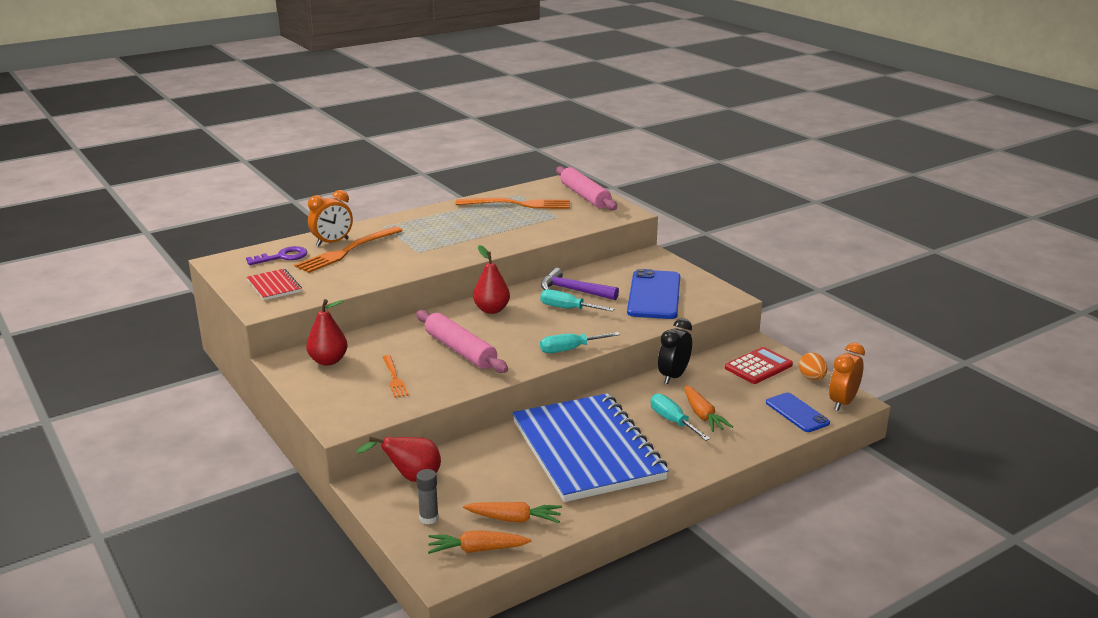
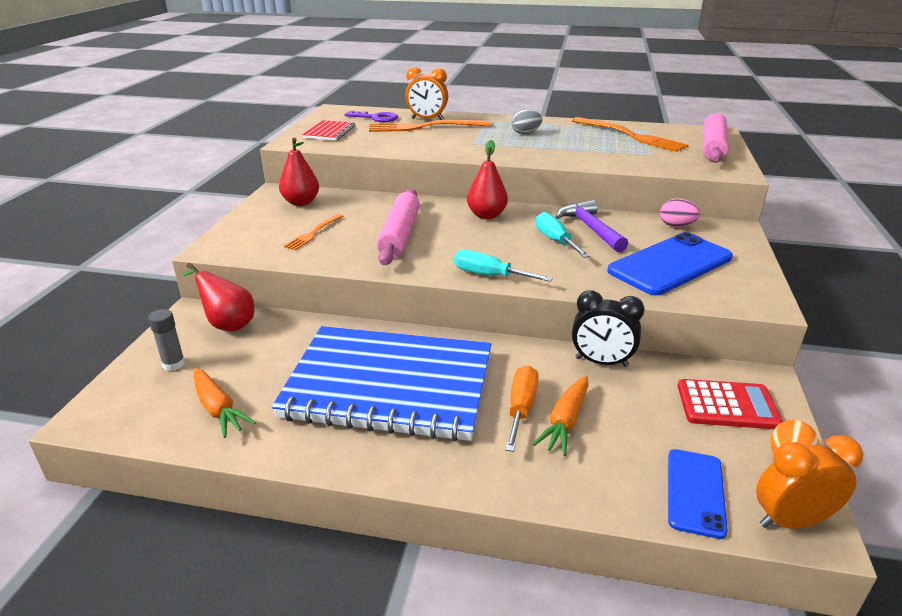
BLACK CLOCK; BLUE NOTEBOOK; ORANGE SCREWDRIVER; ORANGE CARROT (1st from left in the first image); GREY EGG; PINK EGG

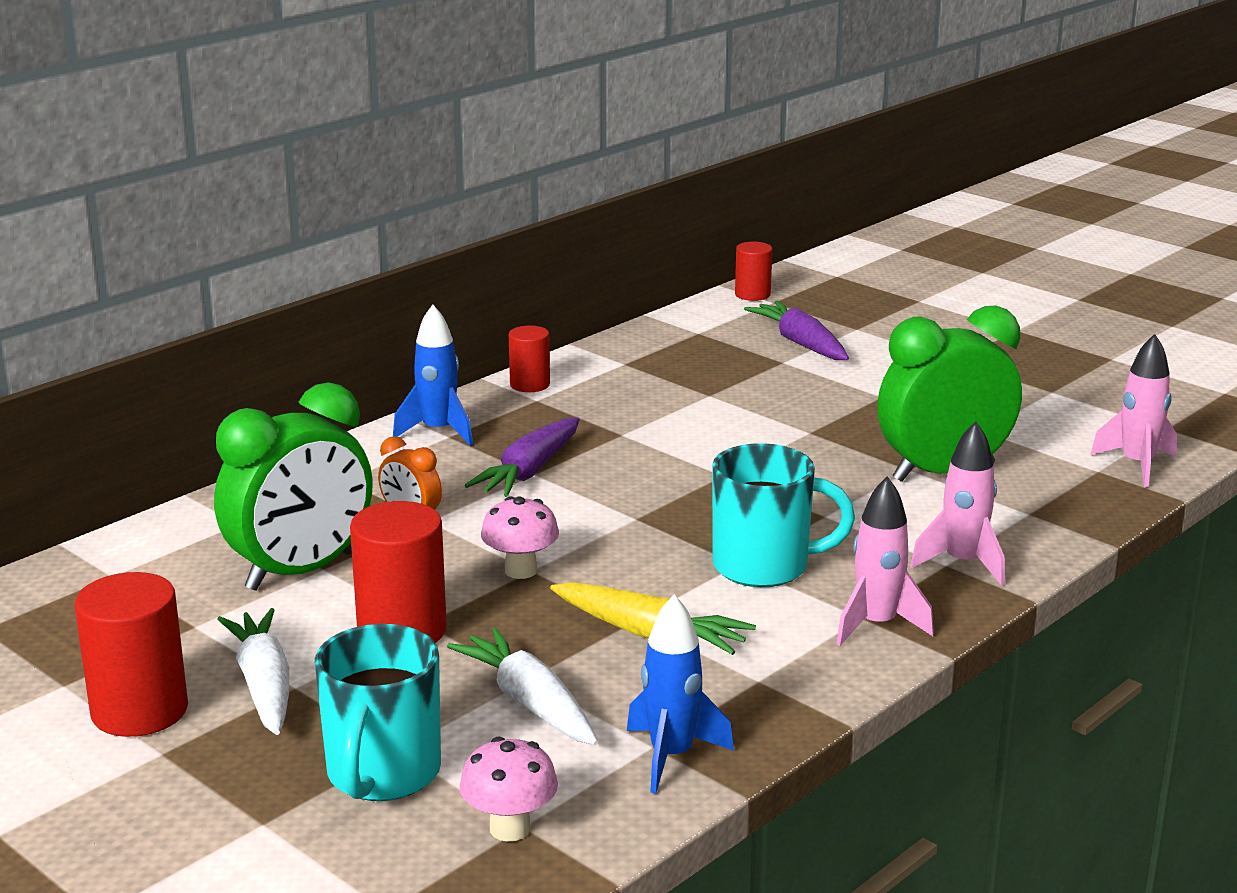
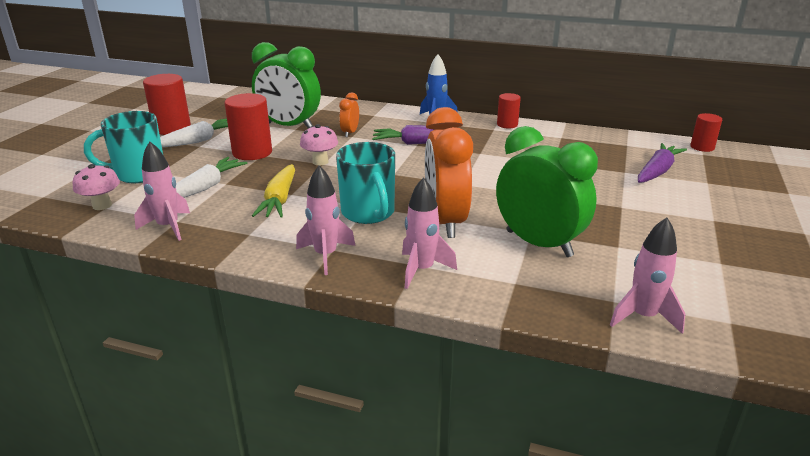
PINK ROCKET (1st from left); ORANGE CLOCK (2nd from left)

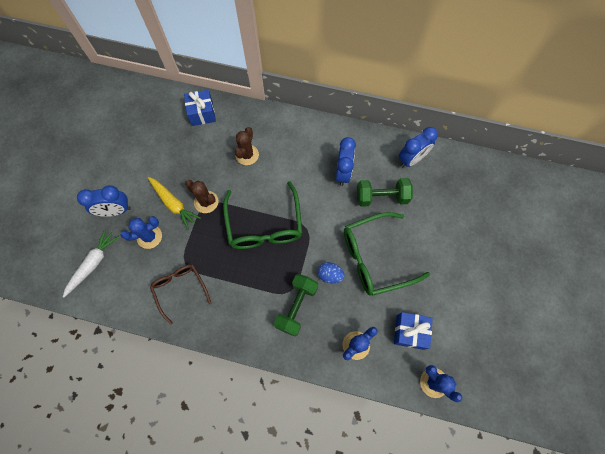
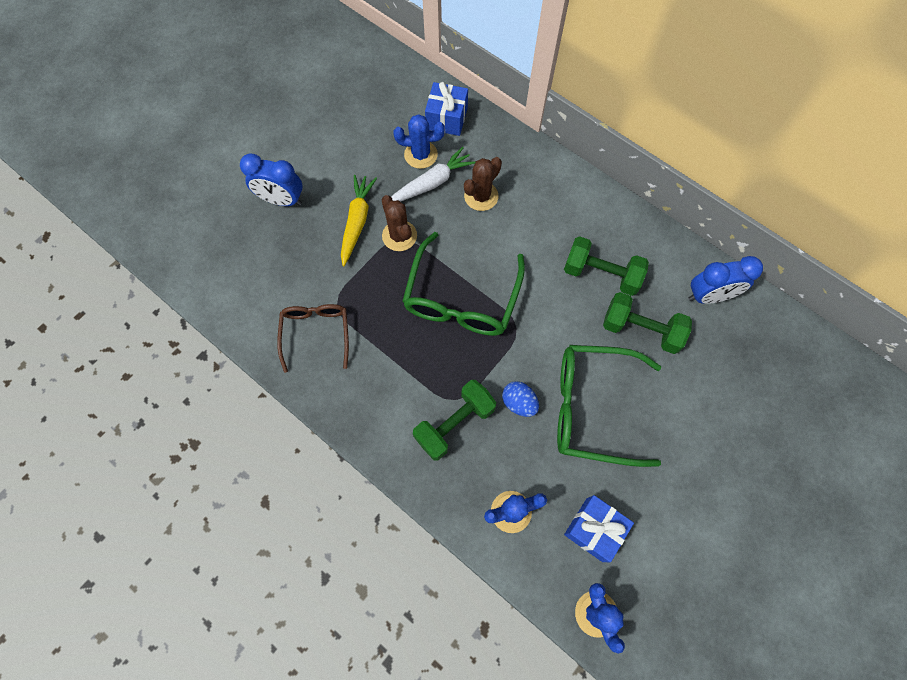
GREEN DUMBBELL (2nd from left); YELLOW CARROT; BLUE CACTUS (1st from left); WHITE CARROT

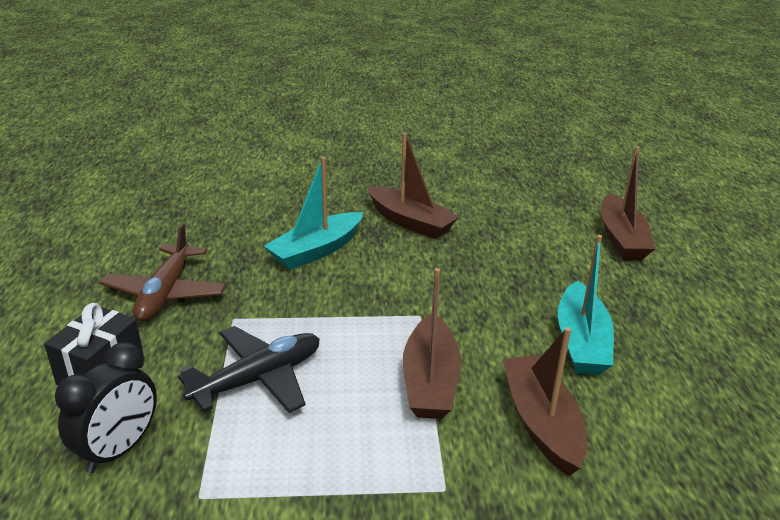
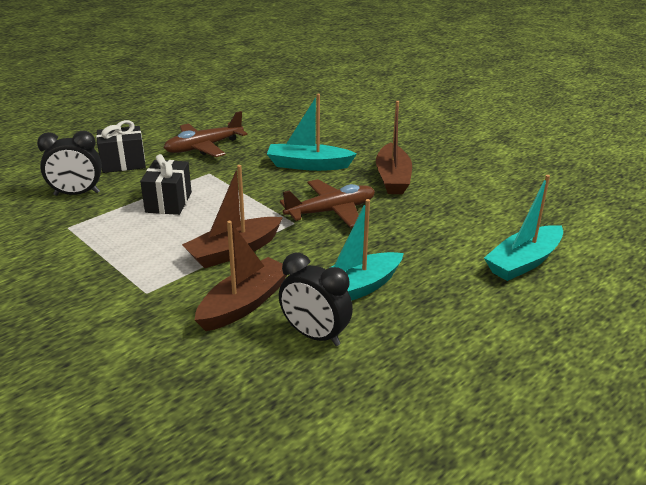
TURQUOISE BOAT (3rd from left); BLACK GIFT (2nd from left); BROWN PLANE (2nd from left); BLACK CLOCK (2nd from left)

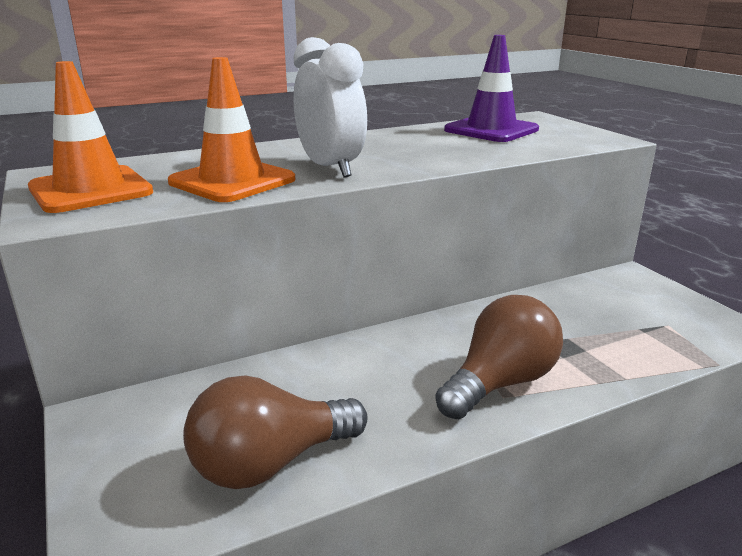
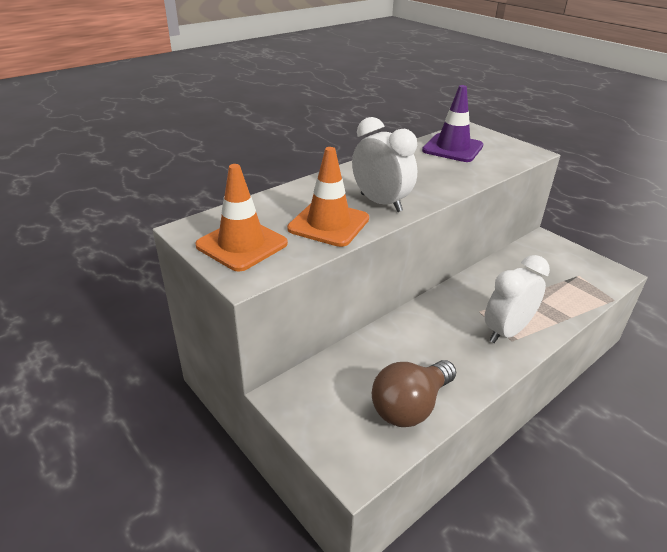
WHITE CLOCK (2nd from left)

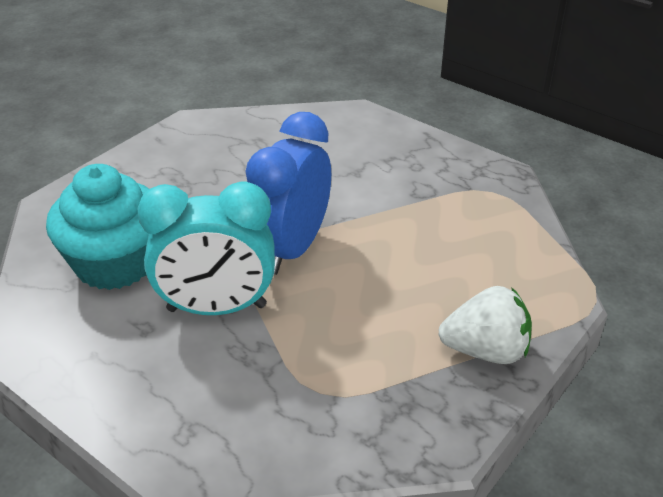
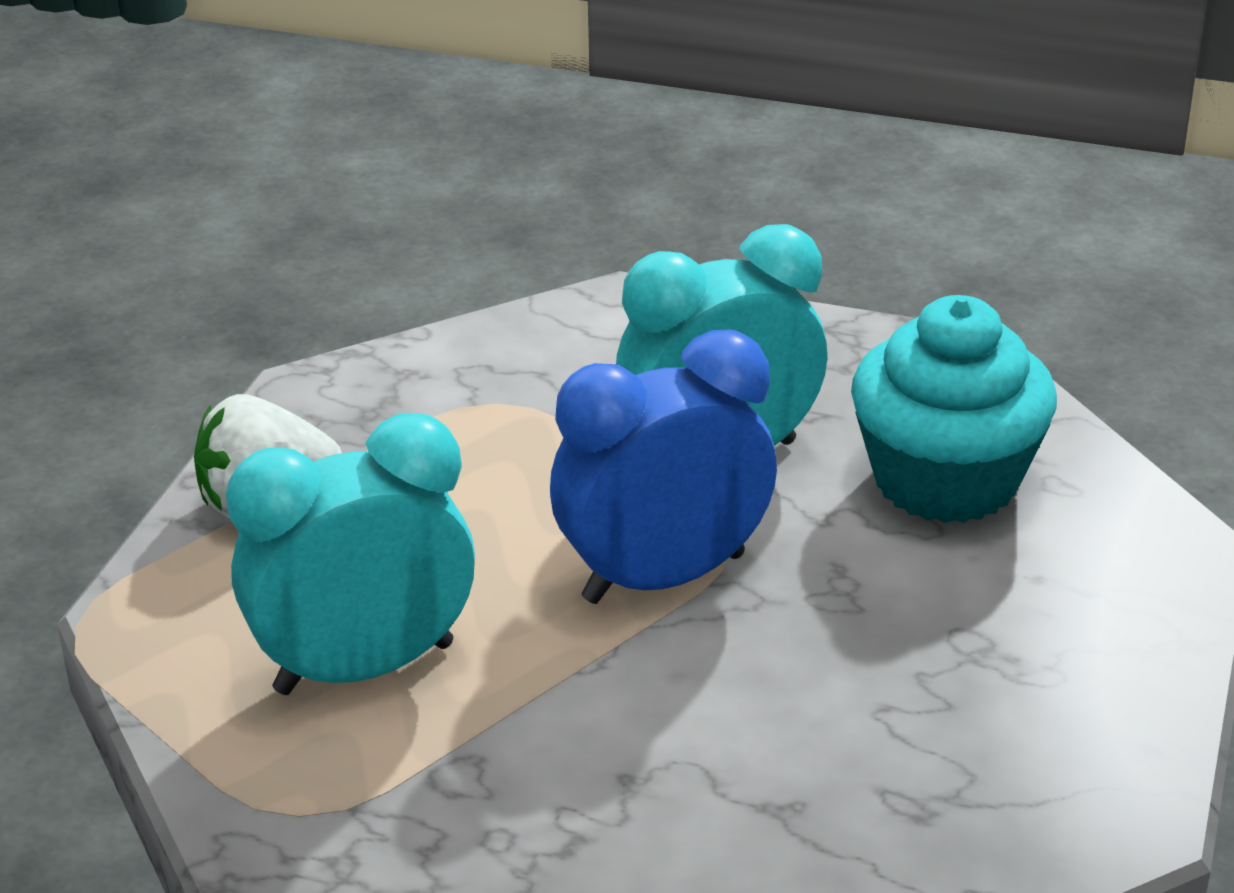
BLUE CLOCK; TURQUOISE CLOCK (1st from left)

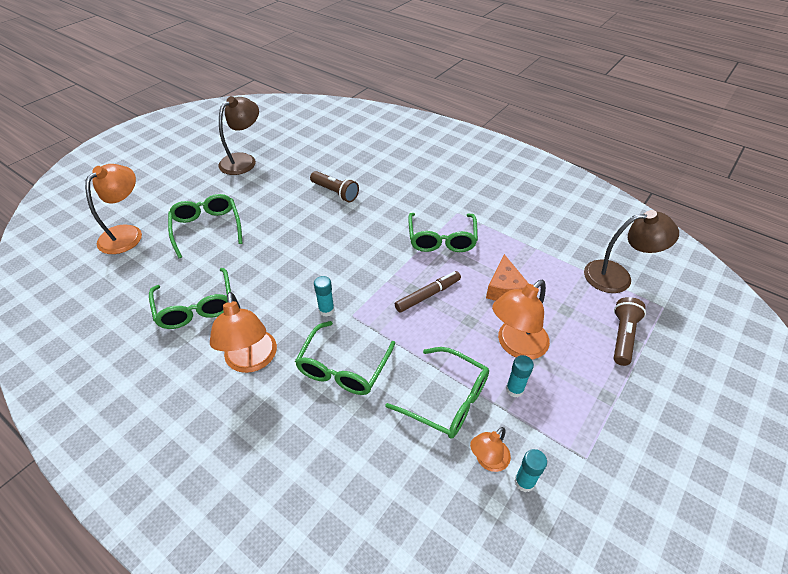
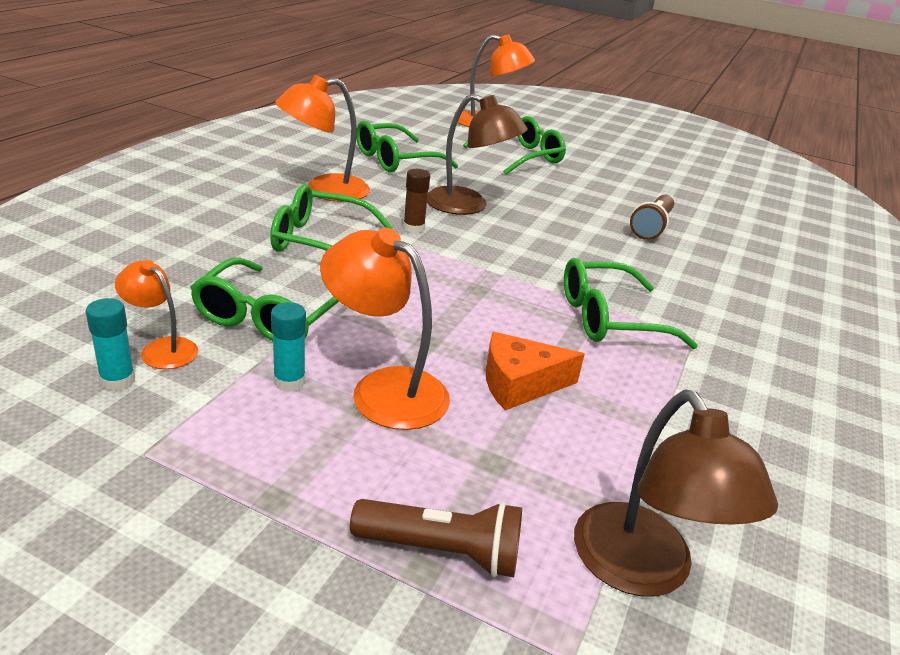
BROWN LAMP (1st from left); BROWN MARKER; BROWN GLUE STICK

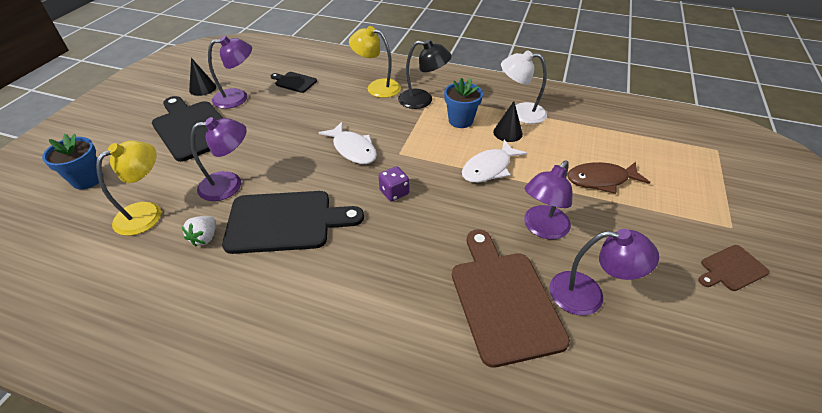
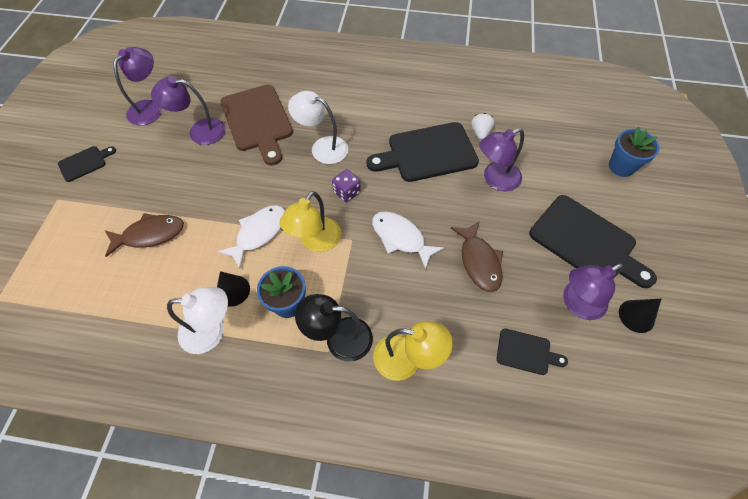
YELLOW LAMP (1st from left); PURPLE LAMP (1st from left); BLACK CUTTING BOARD (1st from left); WHITE LAMP (2nd from left); BROWN FISH (2nd from left)

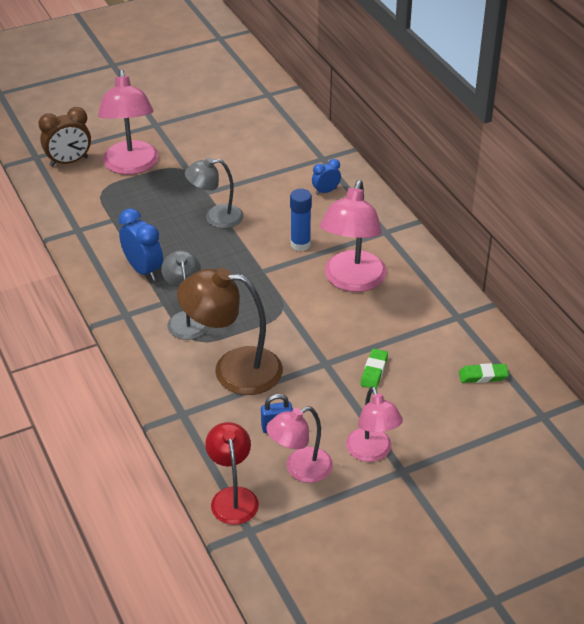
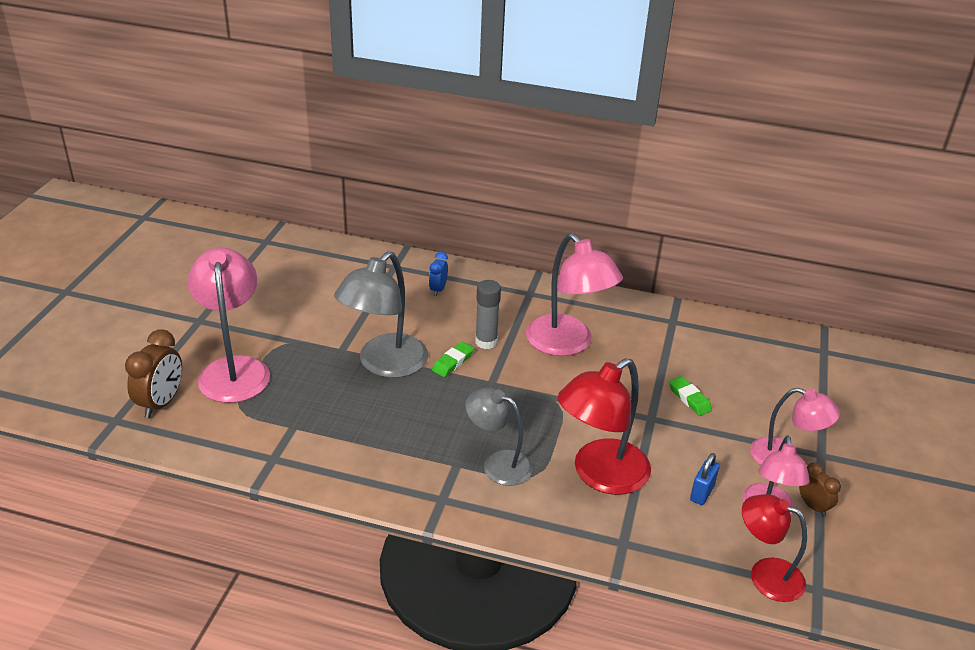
PINK LAMP (1st from left); GREY LAMP (1st from left); GREY GLUE STICK; BLUE CLOCK (1st from left in the first image); RED LAMP (1st from left); GREEN ERASER (1st from left); BROWN CLOCK (2nd from left)

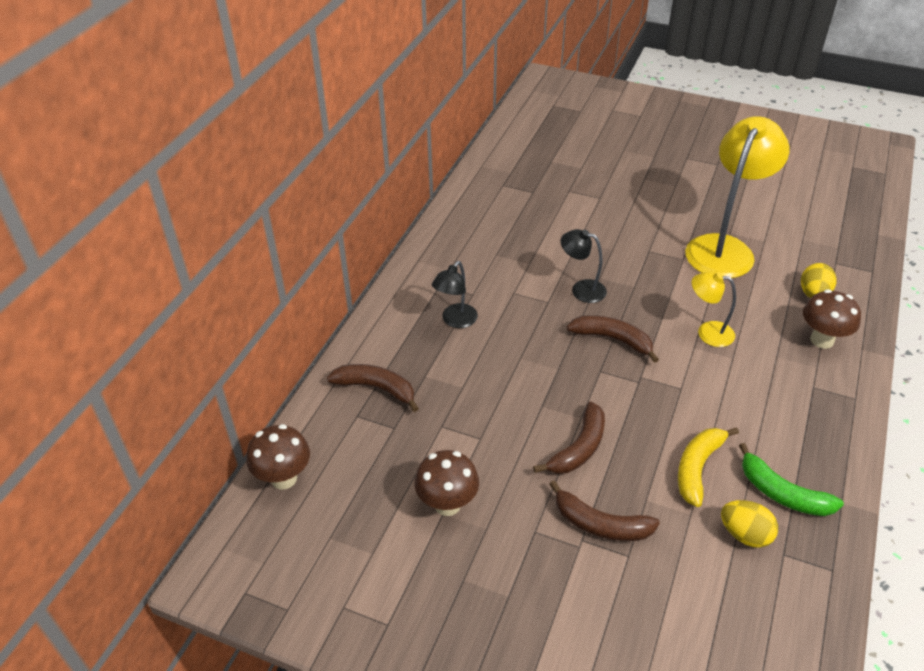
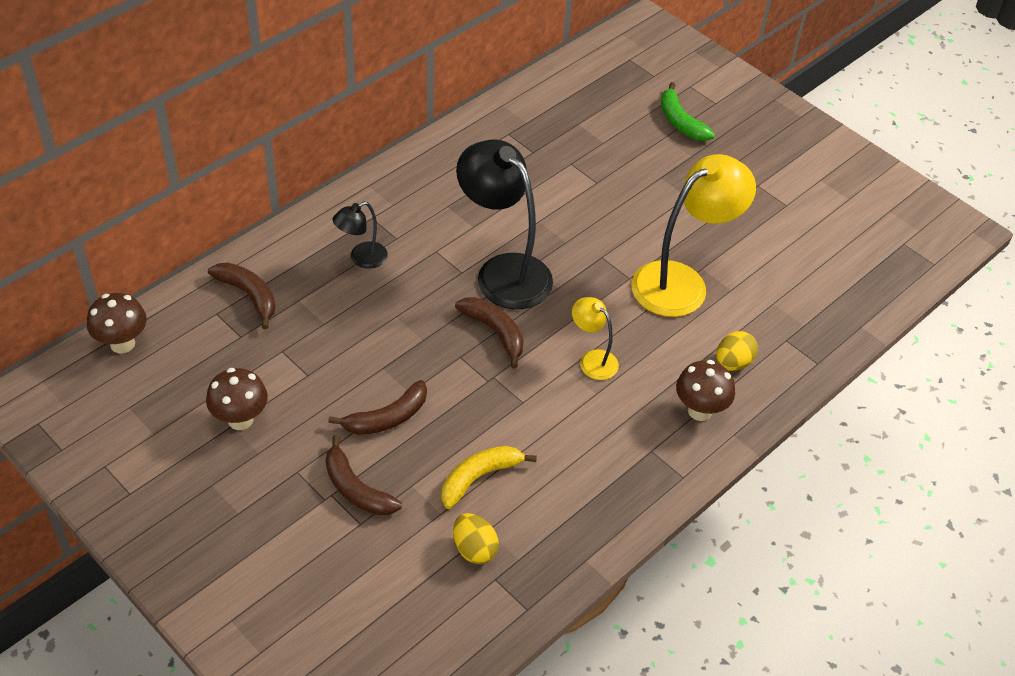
BLACK LAMP (2nd from left); GREEN BANANA

